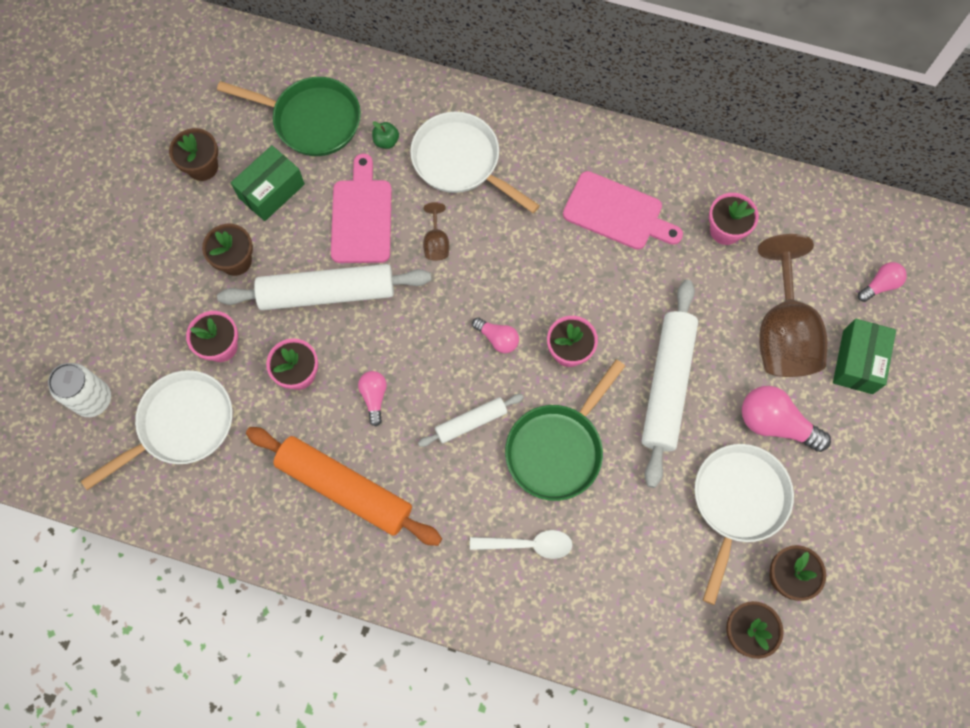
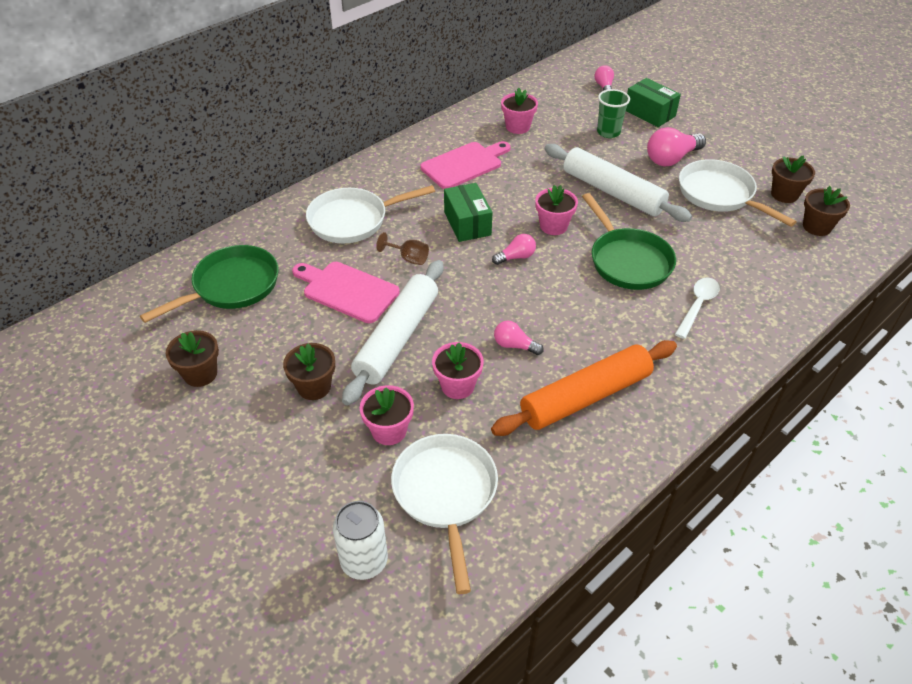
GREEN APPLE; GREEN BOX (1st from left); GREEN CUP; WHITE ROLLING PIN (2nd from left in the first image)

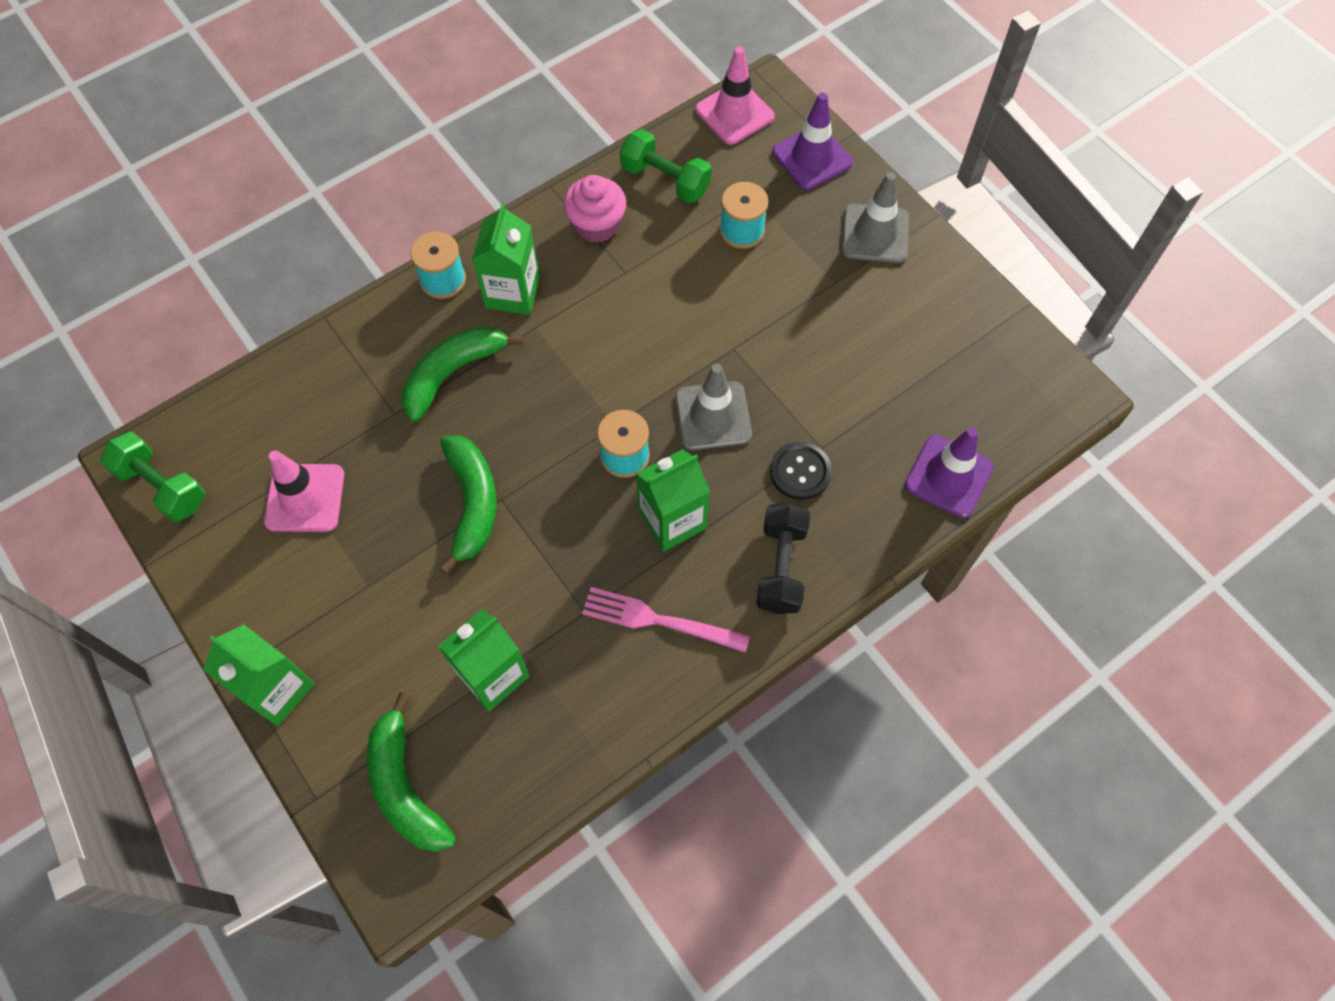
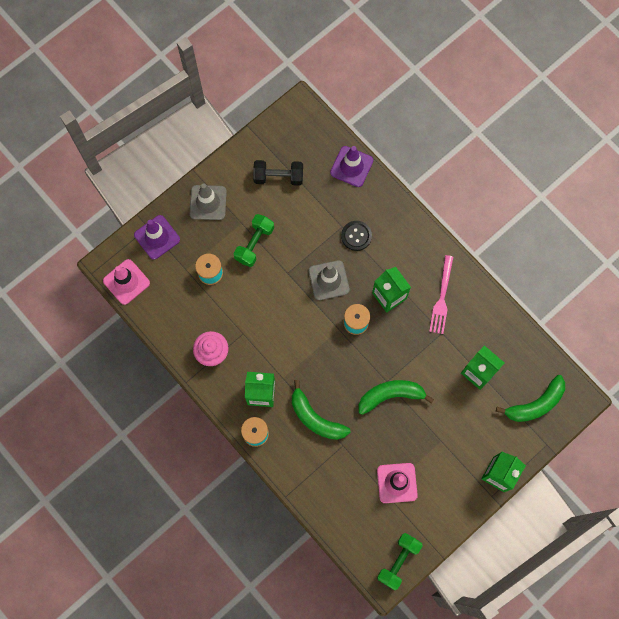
GREEN DUMBBELL (1st from left); BLACK DUMBBELL

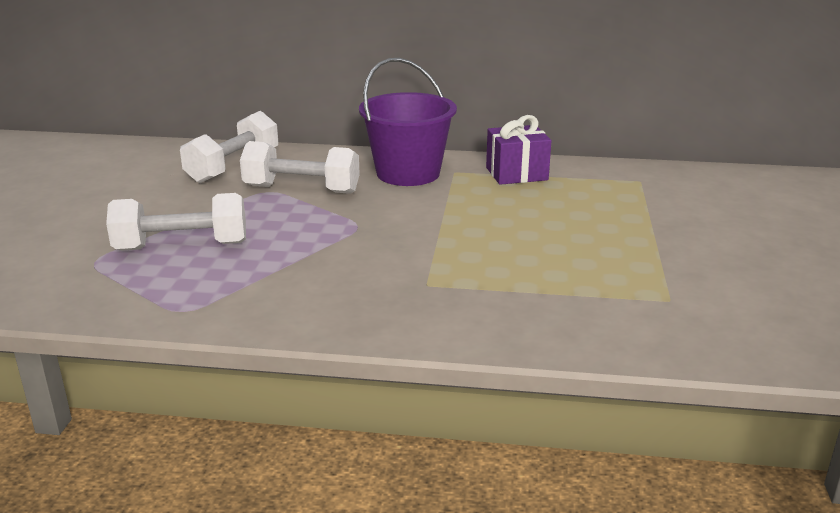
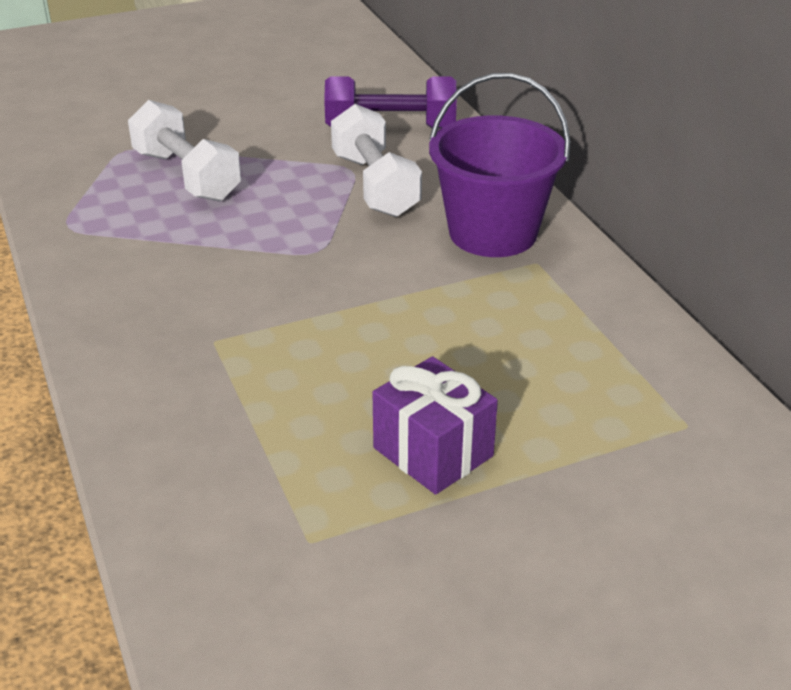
PURPLE DUMBBELL; PURPLE GIFT

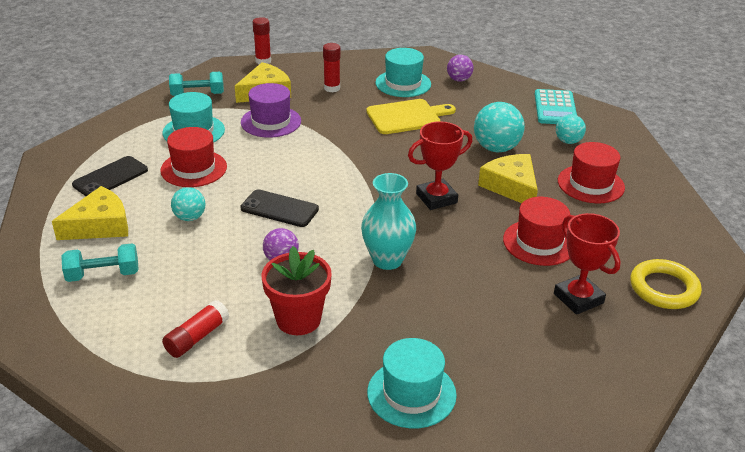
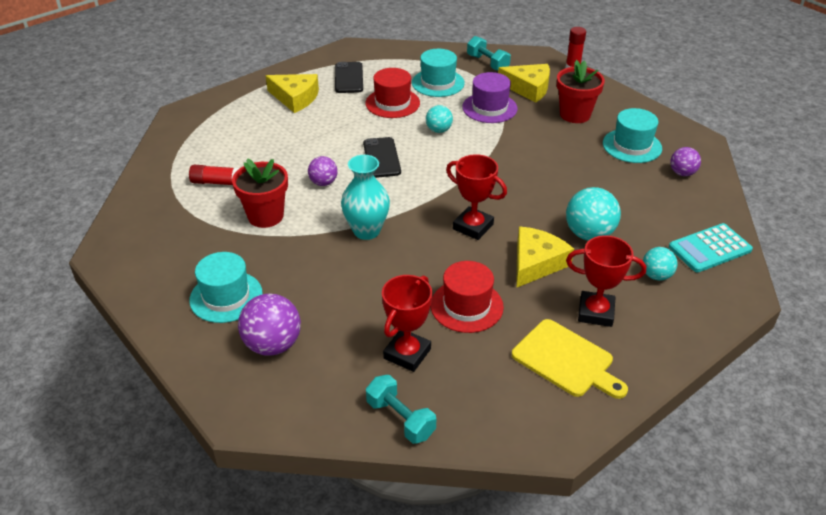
RED FLOWER POT (2nd from left); YELLOW CUTTING BOARD; RED TROPHY (3rd from left); BLACK PHONE (1st from left); TURQUOISE BALL (1st from left); TURQUOISE DUMBBELL (1st from left); YELLOW RING; PURPLE BALL (1st from left)

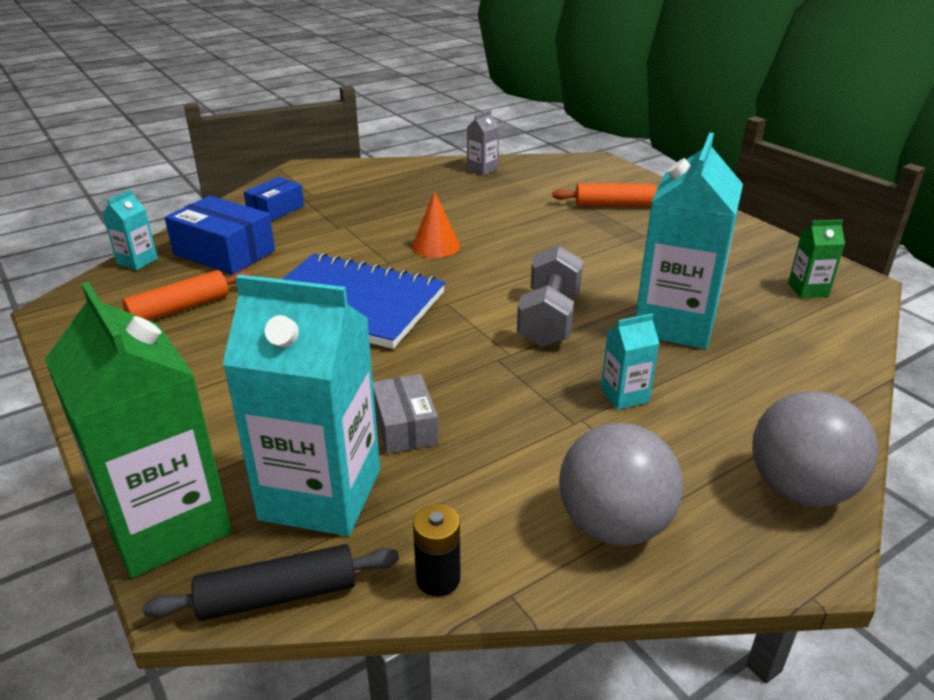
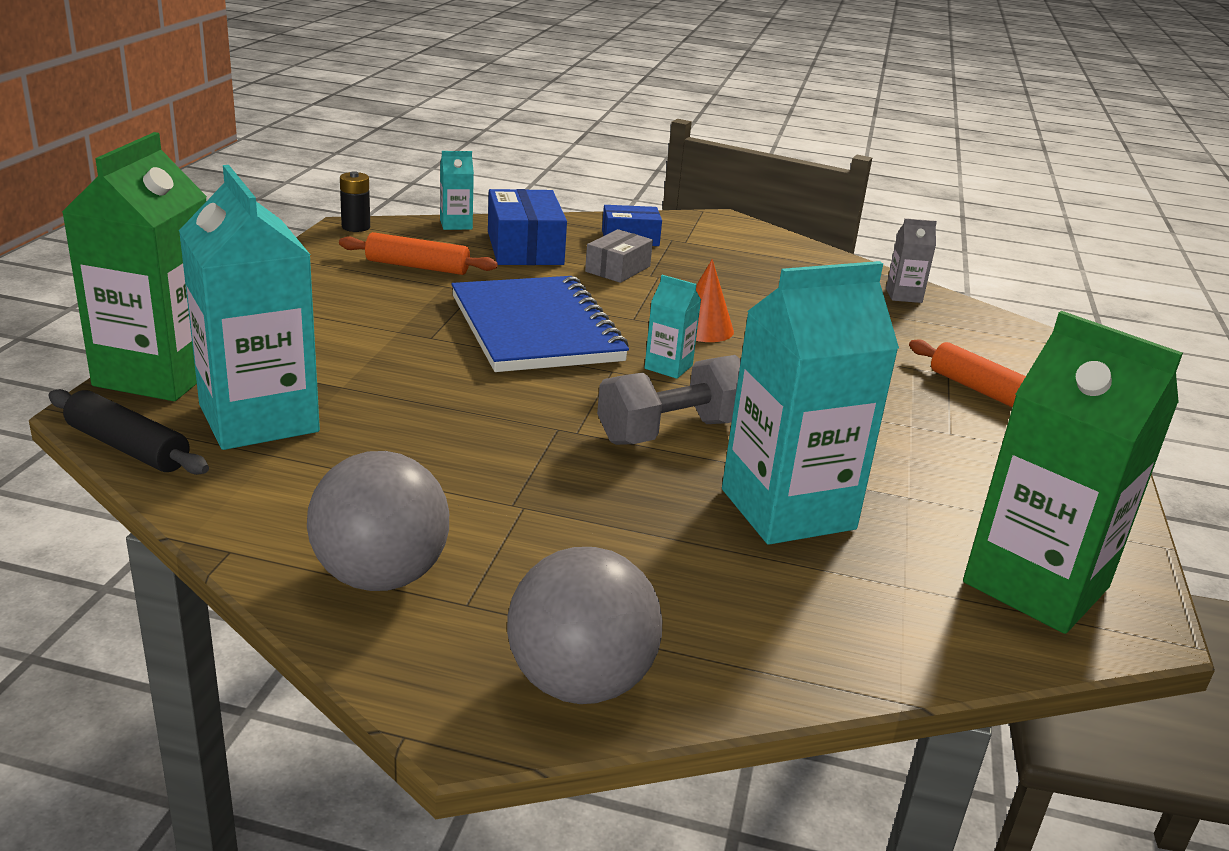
GREEN CARTON (2nd from left); TURQUOISE CARTON (3rd from left); GREY BOX; BLACK BATTERY

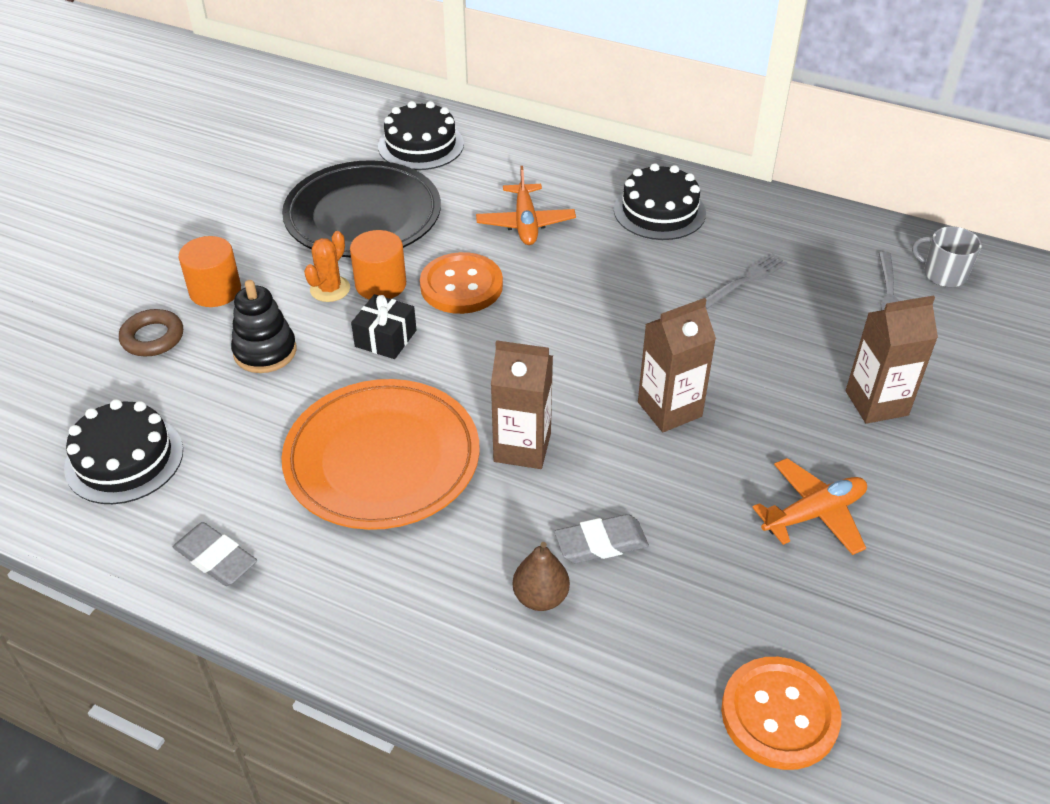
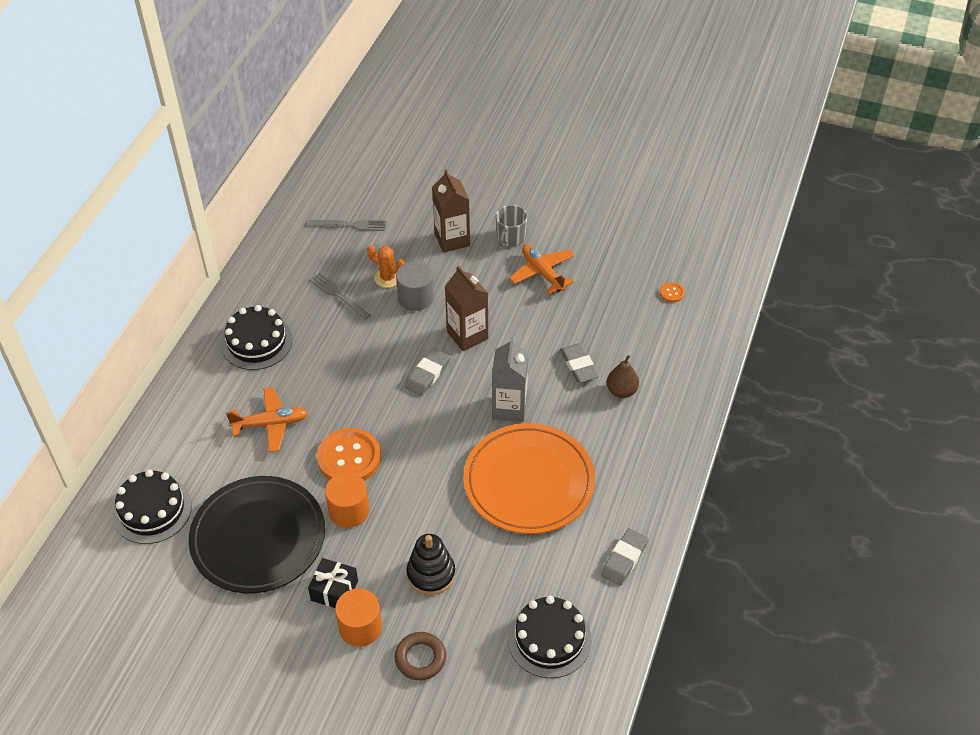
GREY MUG; ORANGE CACTUS; BLACK GIFT; GREY CARTON; ORANGE BUTTON (2nd from left); GREY CYLINDER; GREY ERASER (1st from left)

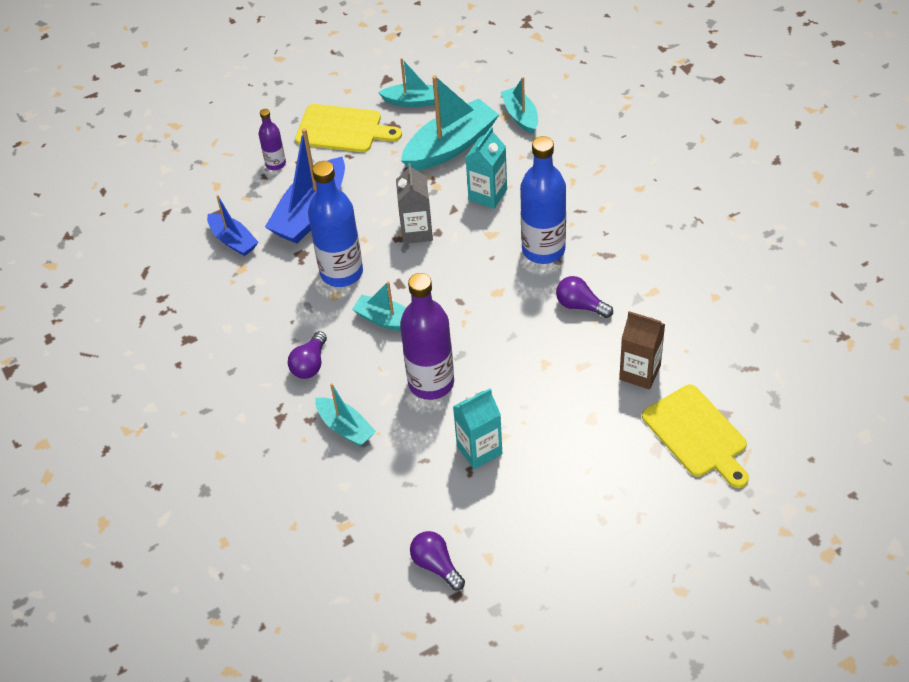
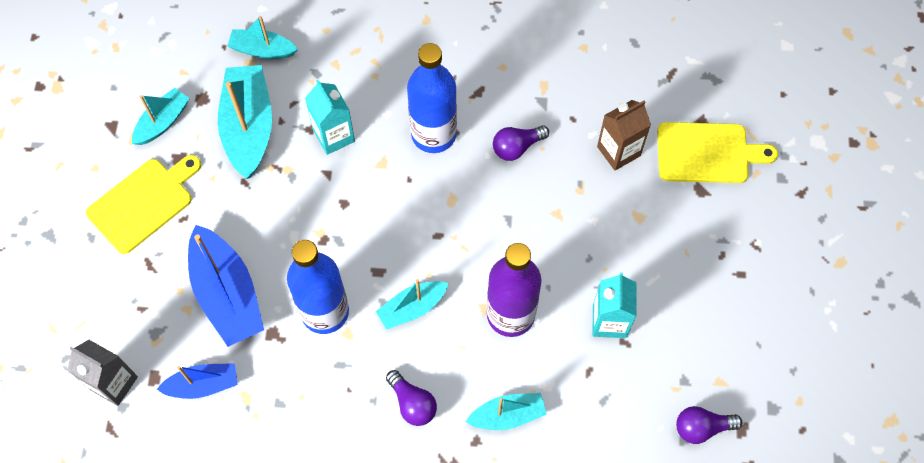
PURPLE BOTTLE (1st from left in the first image); GREY CARTON

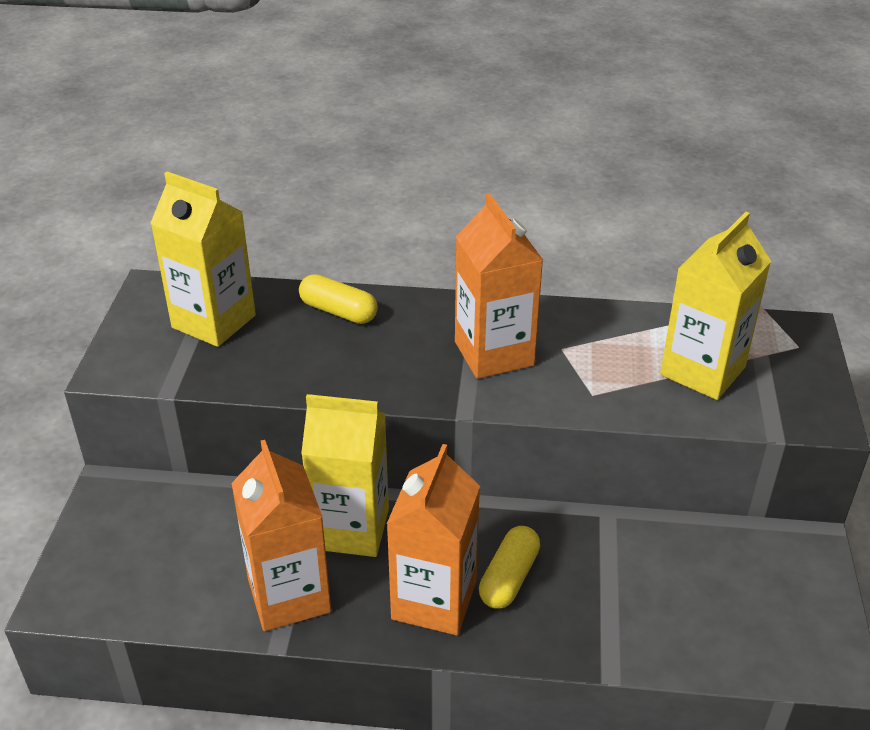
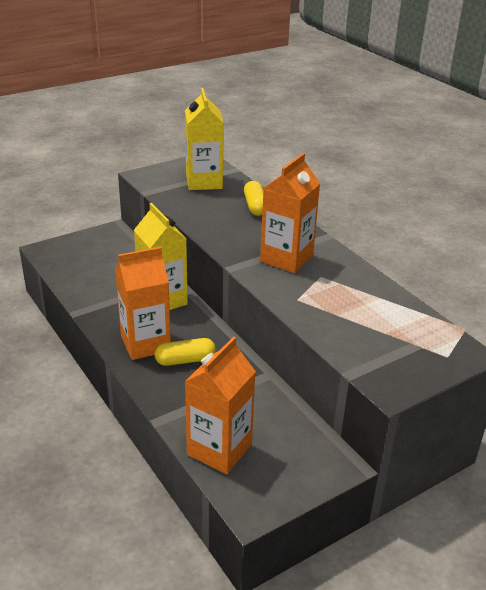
YELLOW CARTON (3rd from left in the first image); ORANGE CARTON (2nd from left)

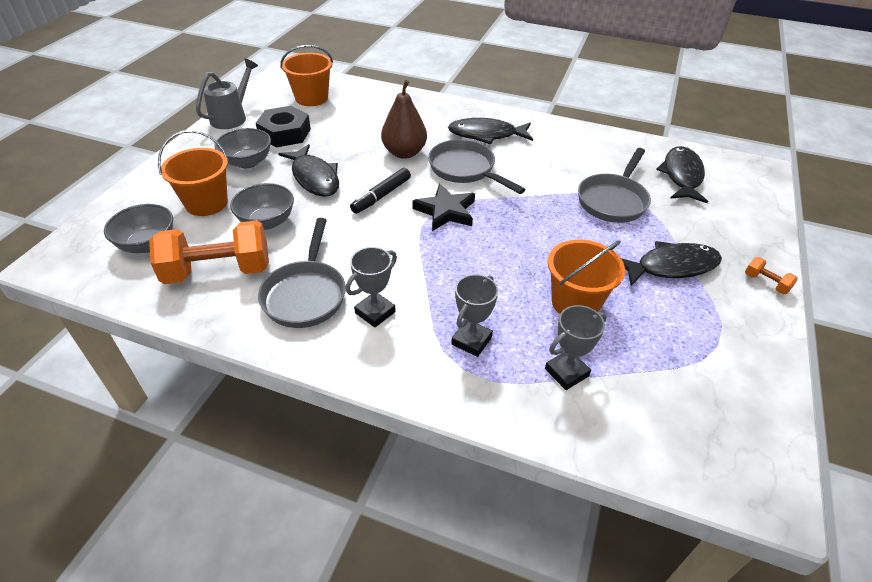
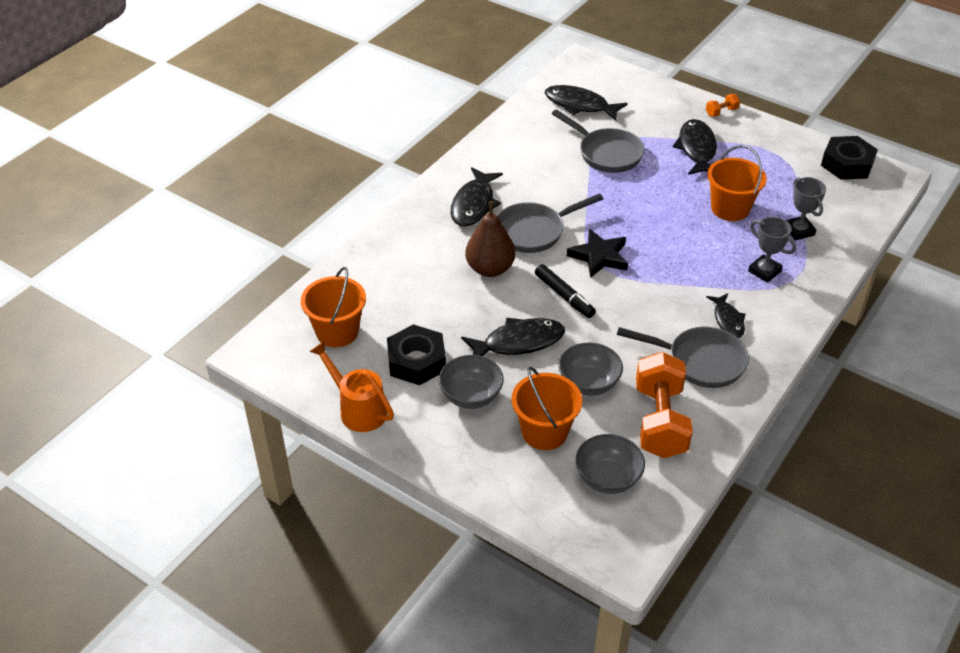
ORANGE WATERING CAN; BLACK FISH (5th from left); BLACK NUT (2nd from left)

